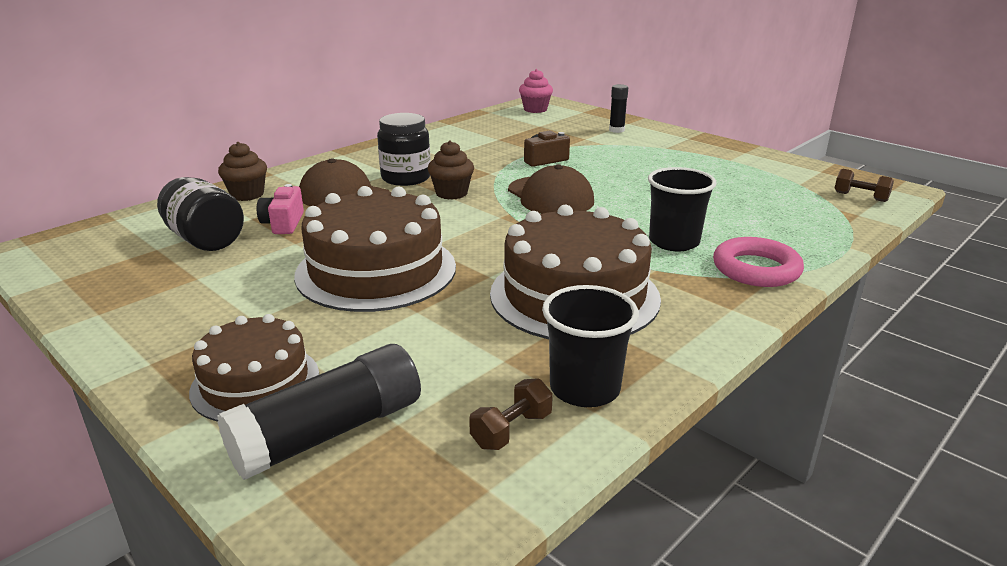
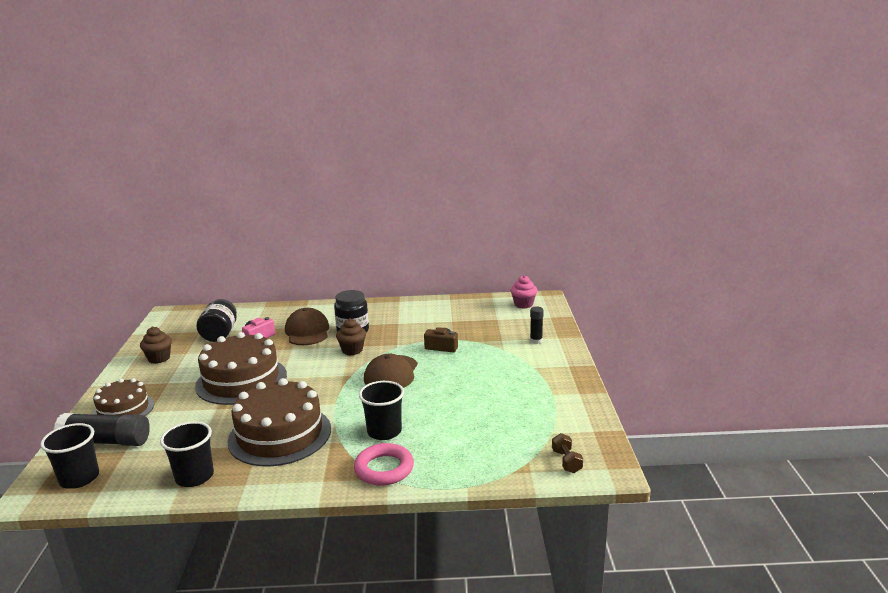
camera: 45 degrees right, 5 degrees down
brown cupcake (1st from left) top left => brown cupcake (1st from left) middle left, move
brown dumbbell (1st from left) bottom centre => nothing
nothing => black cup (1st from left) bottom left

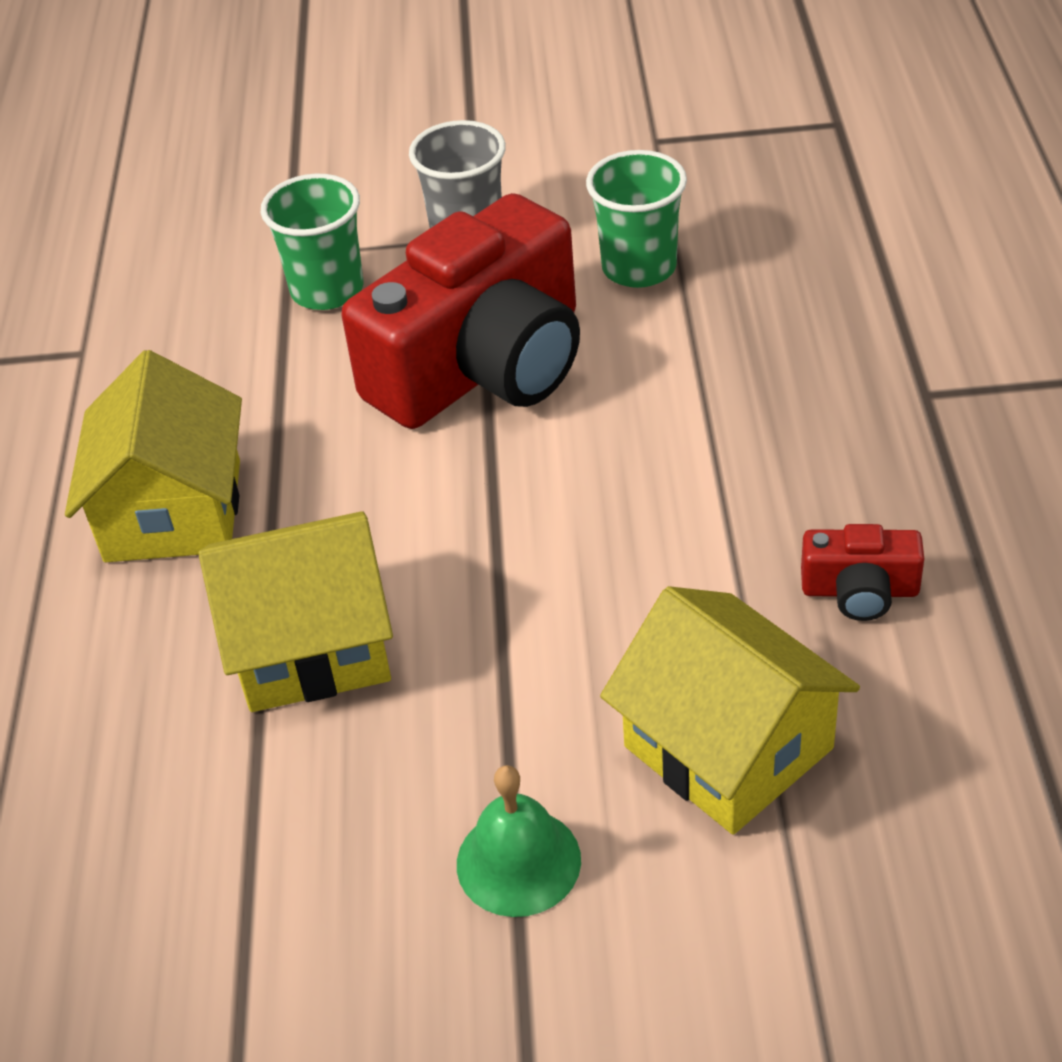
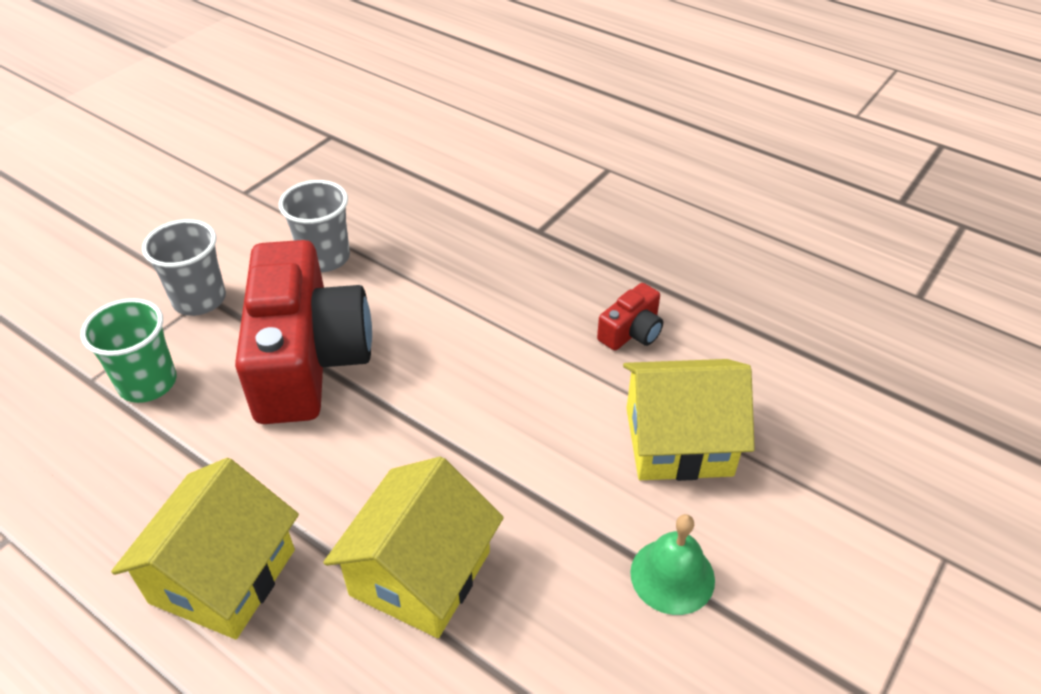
camera: 55 degrees left, 0 degrees up
green cup (2nd from left) top centre => grey cup (2nd from left) top left
yellow house (1st from left) middle left => yellow house (1st from left) bottom left, 75 degrees clockwise

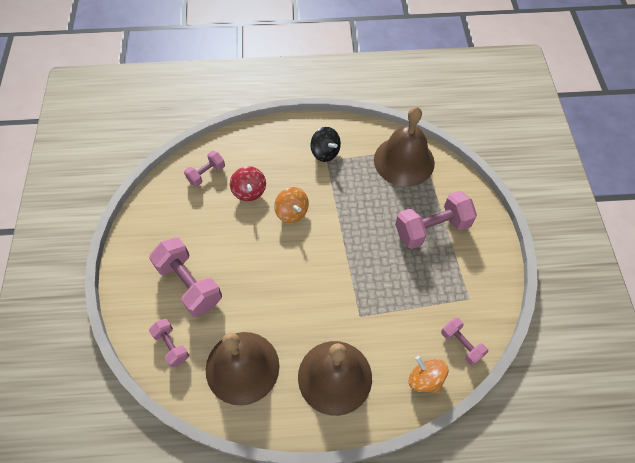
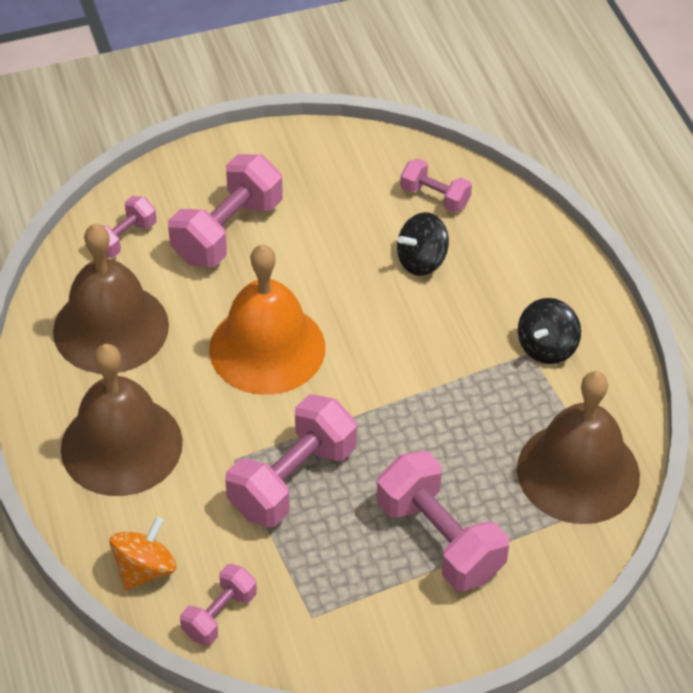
camera: 75 degrees right, 10 degrees down
red spinning top centre => black spinning top (1st from left) centre
orange spinning top (1st from left) centre => nothing
nothing => orange bell centre
nothing => pink dumbbell (4th from left) centre

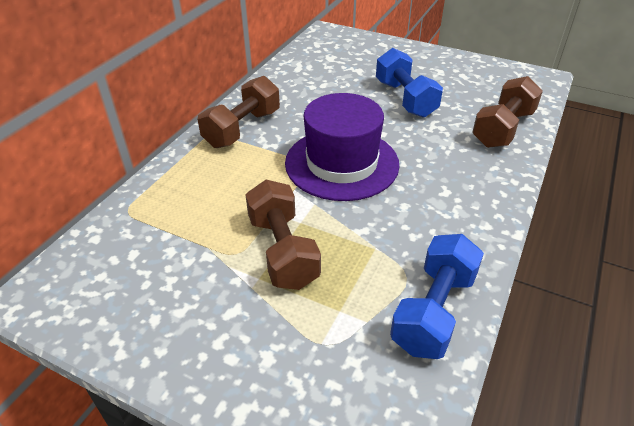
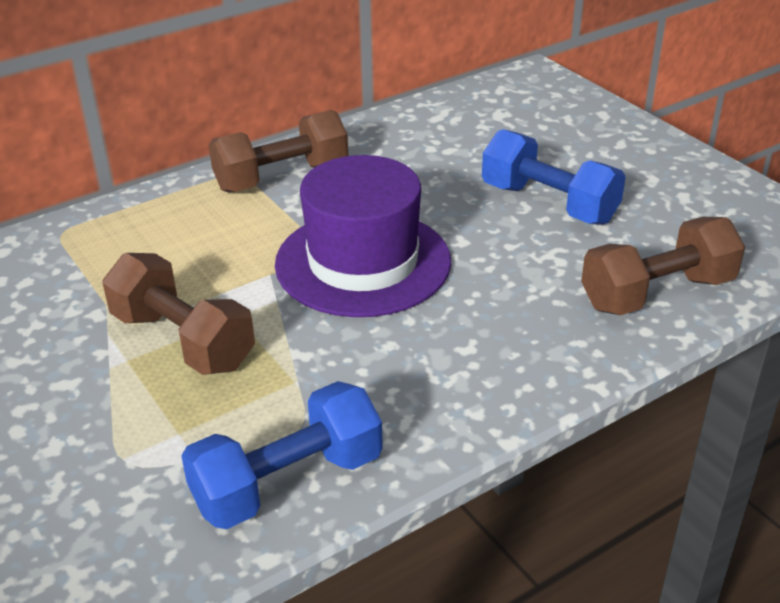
camera: 30 degrees right, 5 degrees down
blue dumbbell (1st from left in the first image) top centre => blue dumbbell (2nd from left) top right, 60 degrees counterclockwise
brown dumbbell (2nd from left in the first image) centre => brown dumbbell (1st from left) middle left, 60 degrees counterclockwise

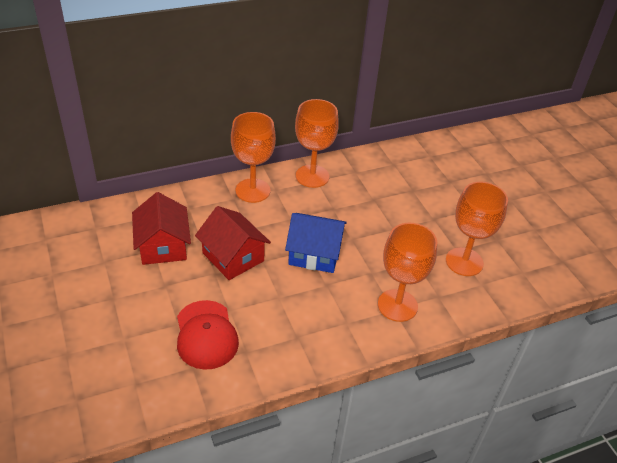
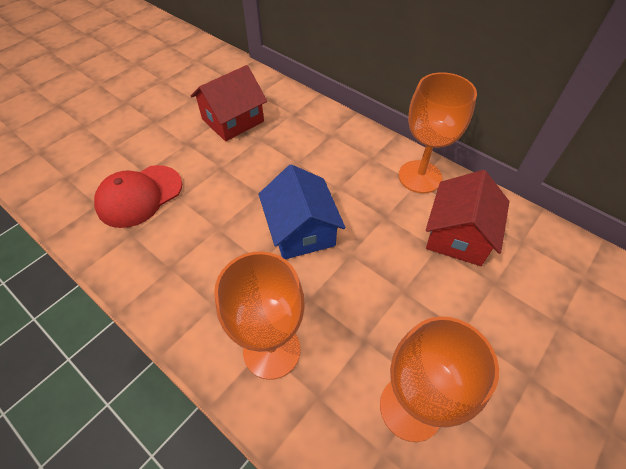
camera: 65 degrees right, 10 degrees up
orange goblet (1st from left) centre => nothing
red house (2nd from left) centre => red house (2nd from left) middle right, move

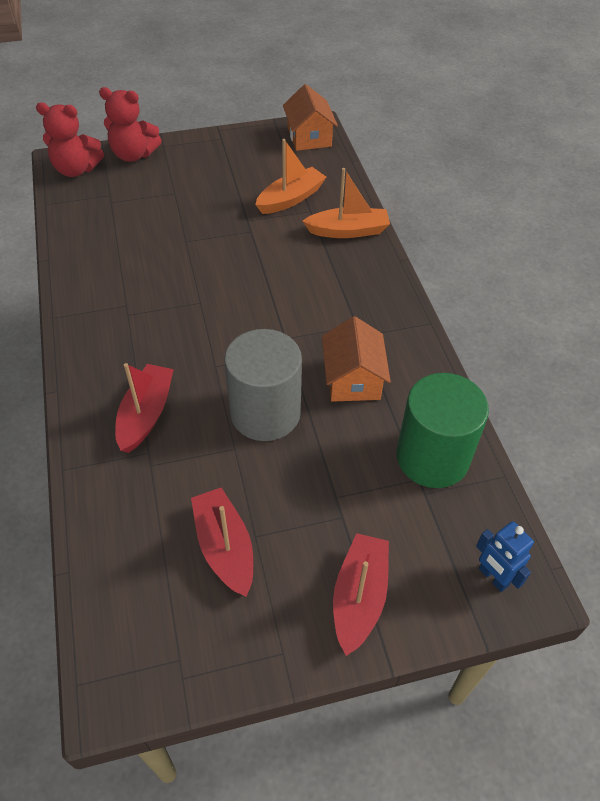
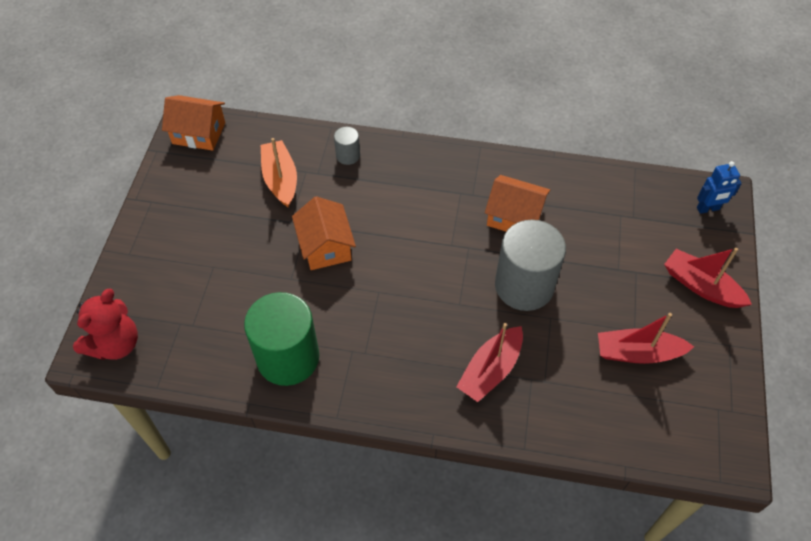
camera: 65 degrees left, 5 degrees up
red teddy bear (2nd from left) top left => nothing
orange boat (2nd from left) top centre => grey cylinder (1st from left) top centre
red boat (1st from left) middle left => red boat (1st from left) bottom centre, 90 degrees counterclockwise
green cylinder middle right => green cylinder centre, move
nothing => orange house (2nd from left) centre

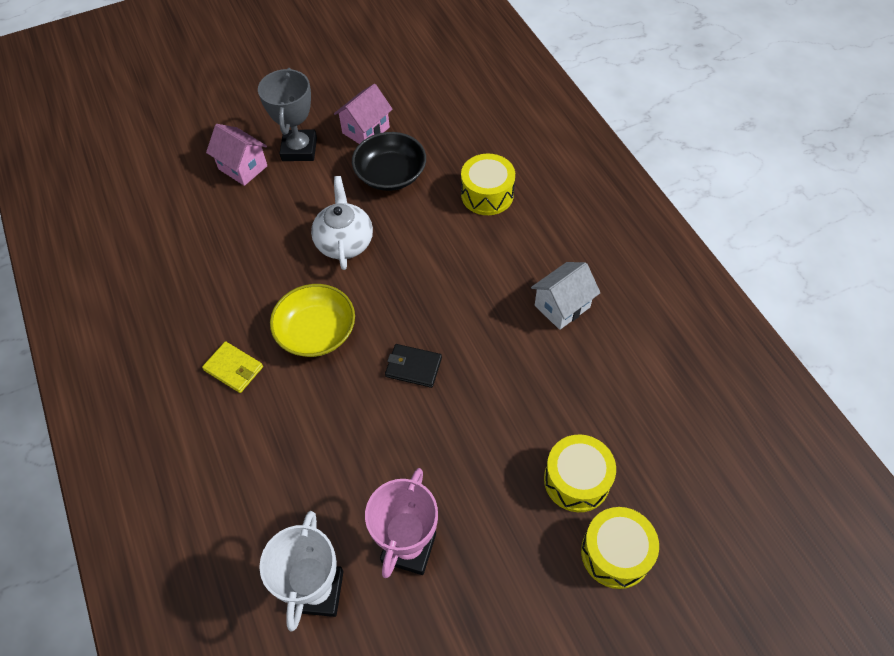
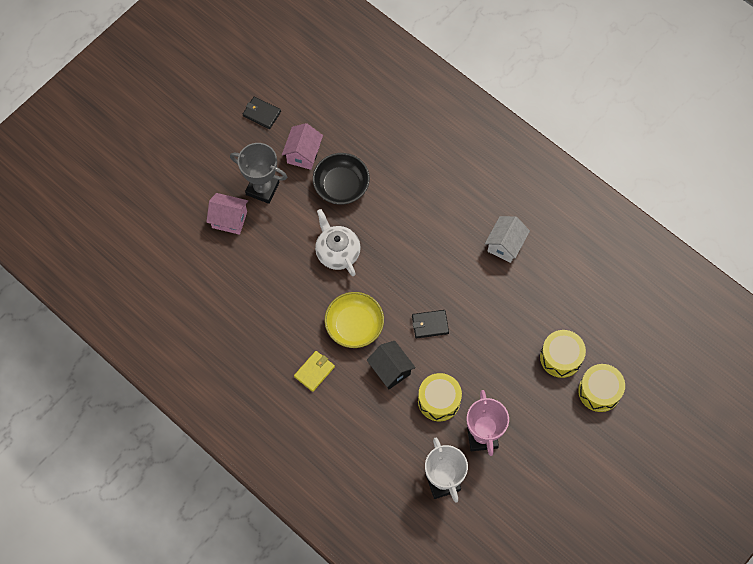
camera: 25 degrees left, 10 degrees up
grey trophy top left => grey trophy top centre, 45 degrees counterclockwise
yellow drum (1st from left) top centre => yellow drum (1st from left) bottom centre, move
yellow wallet middle left => yellow wallet centre, 60 degrees counterclockwise
nothing => black wallet (1st from left) top centre
nothing => black house centre

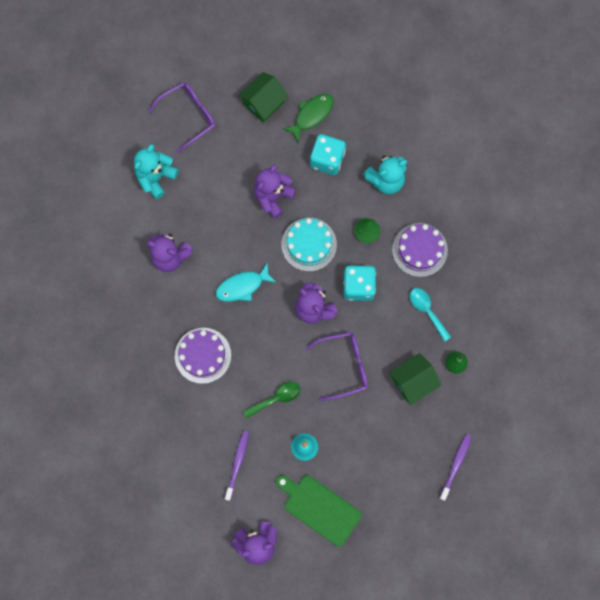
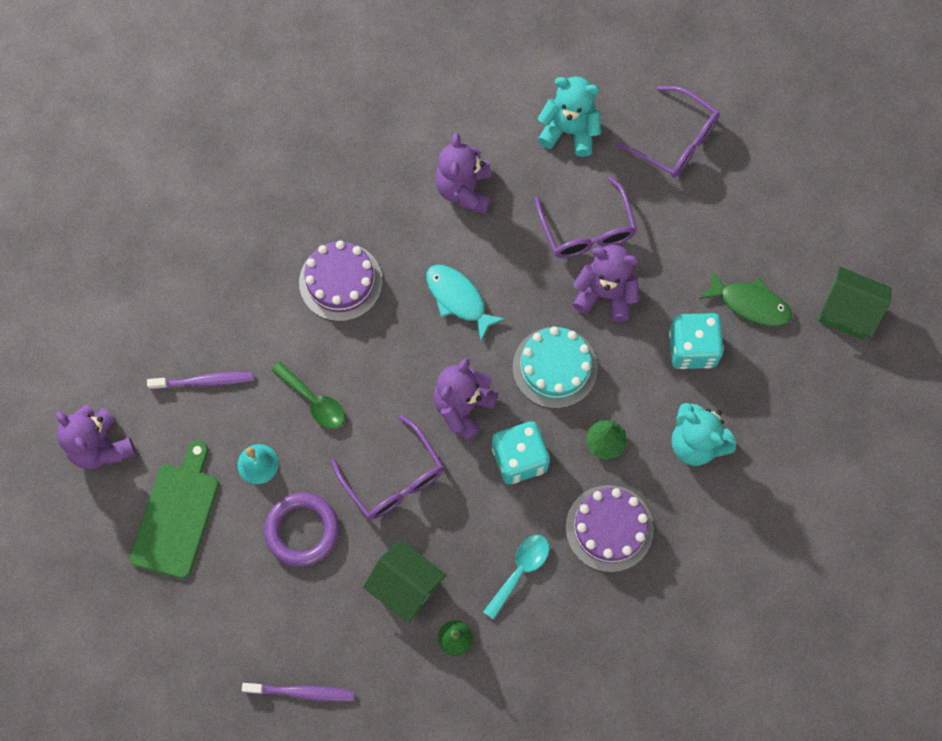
camera: 70 degrees right, 5 degrees down
green house (1st from left in the first image) top centre => green house (2nd from left) middle right, move
nothing => purple glasses (2nd from left) top centre
nothing => purple ring bottom left

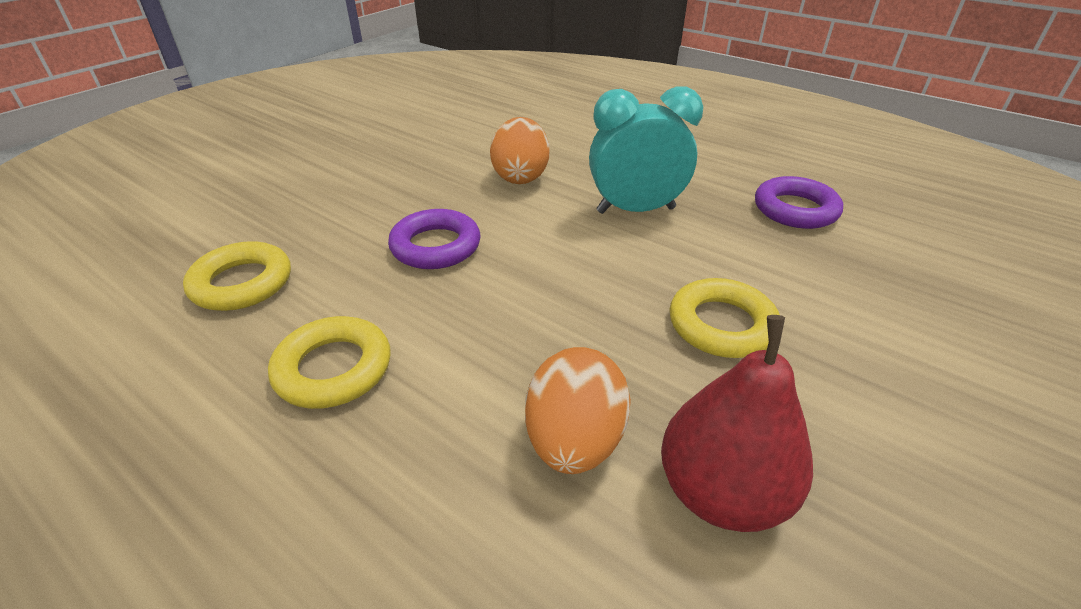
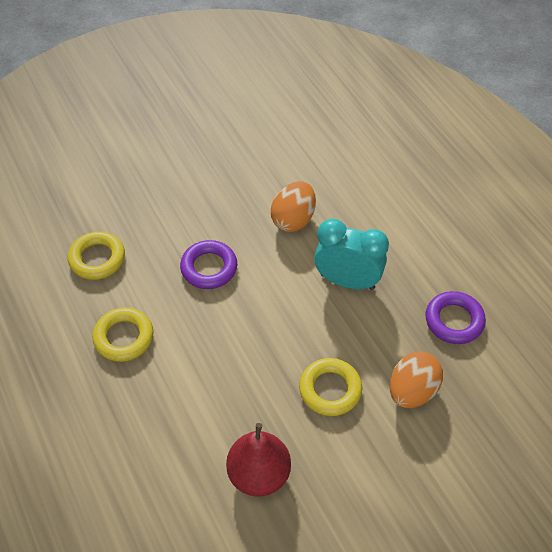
camera: 25 degrees right, 15 degrees up
orange egg (2nd from left) bottom centre => orange egg (2nd from left) bottom right, move

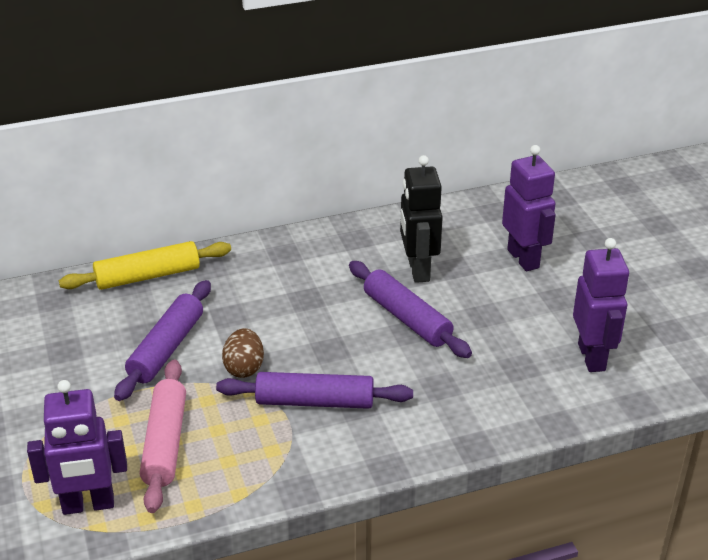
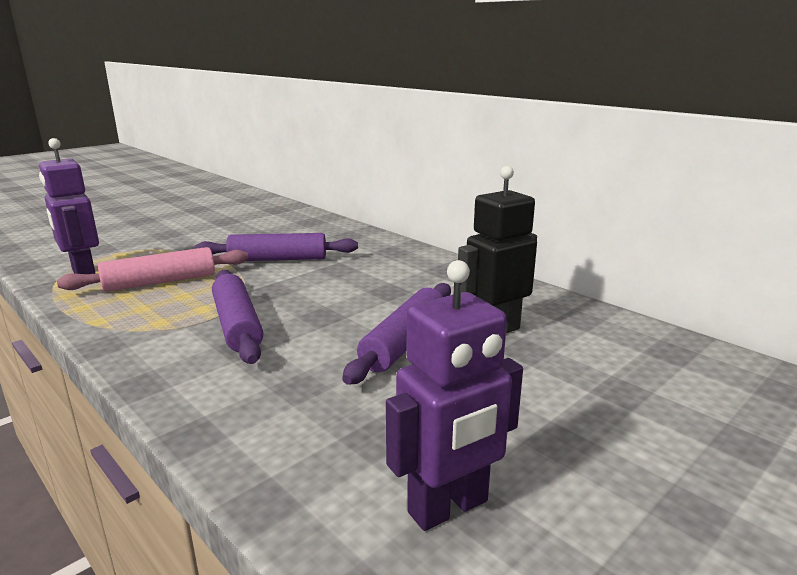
camera: 65 degrees right, 15 degrees down
purple robot (2nd from left) middle right => nothing
yellow rolling pin middle left => nothing
brown egg centre => nothing

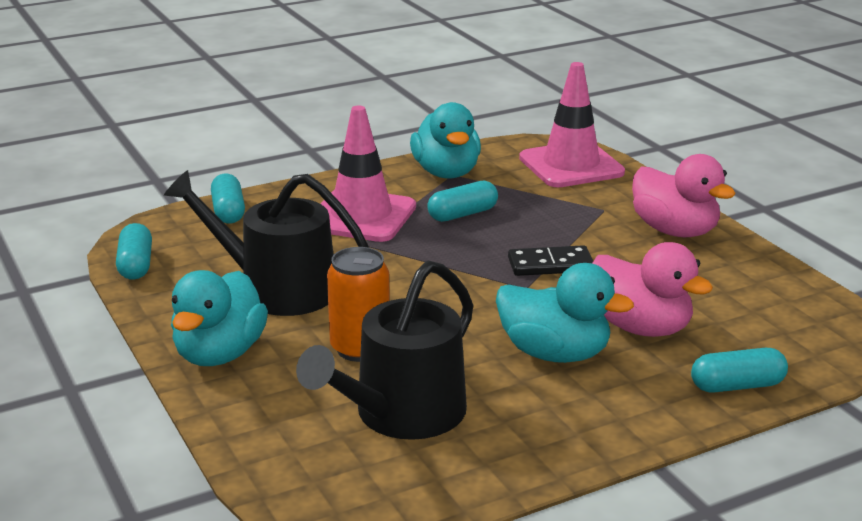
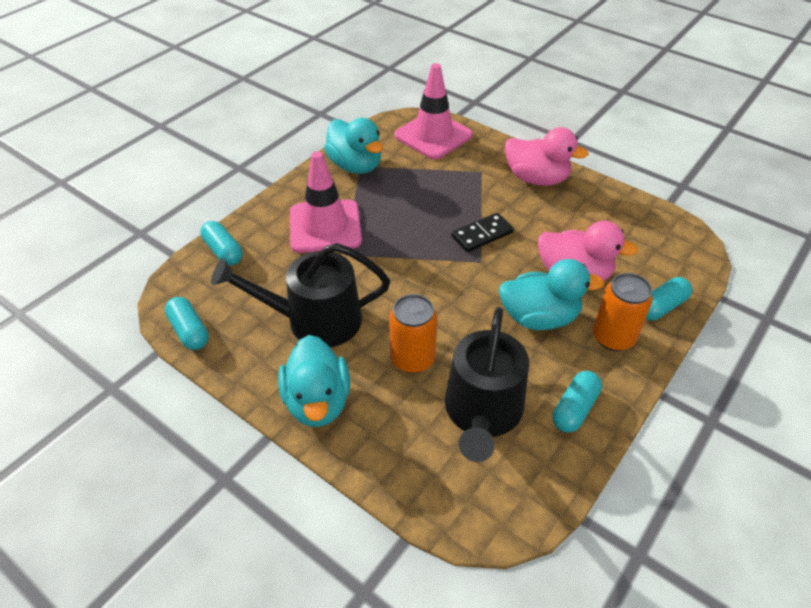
camera: 25 degrees left, 20 degrees up
turquoise capsule (3rd from left) centre => turquoise capsule (3rd from left) middle right, move
nothing => orange can (2nd from left) middle right

